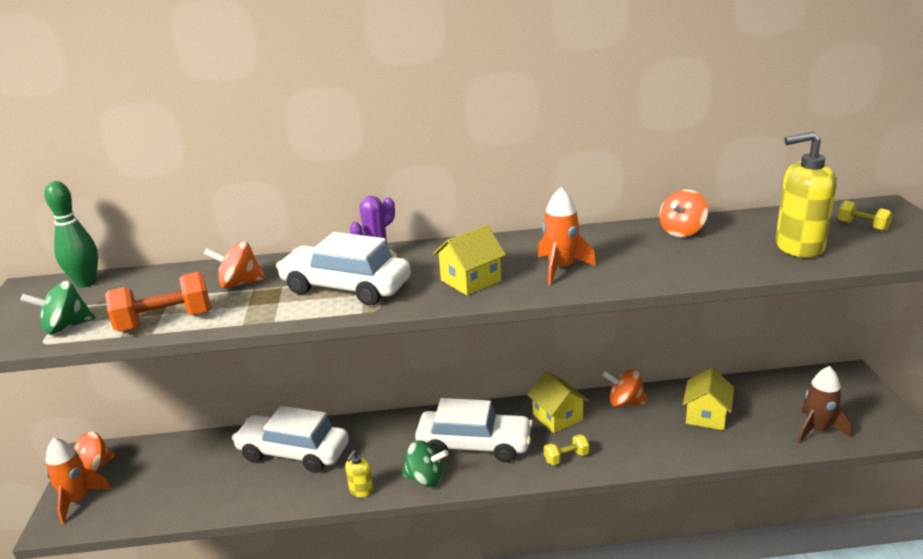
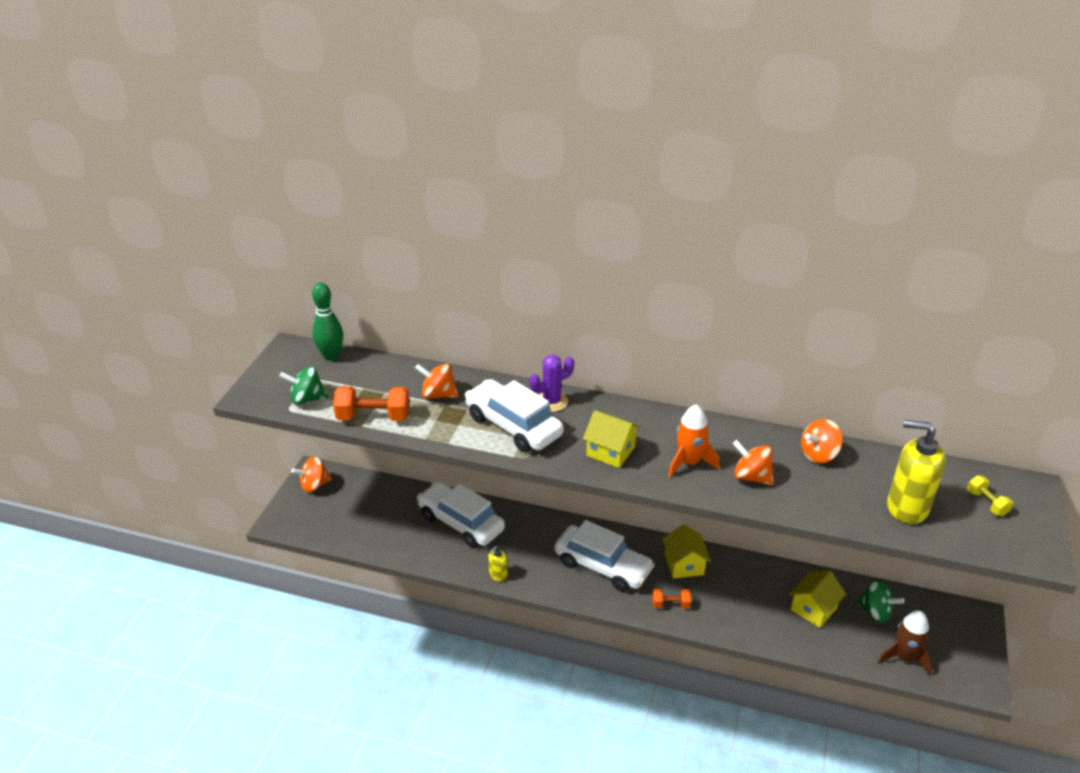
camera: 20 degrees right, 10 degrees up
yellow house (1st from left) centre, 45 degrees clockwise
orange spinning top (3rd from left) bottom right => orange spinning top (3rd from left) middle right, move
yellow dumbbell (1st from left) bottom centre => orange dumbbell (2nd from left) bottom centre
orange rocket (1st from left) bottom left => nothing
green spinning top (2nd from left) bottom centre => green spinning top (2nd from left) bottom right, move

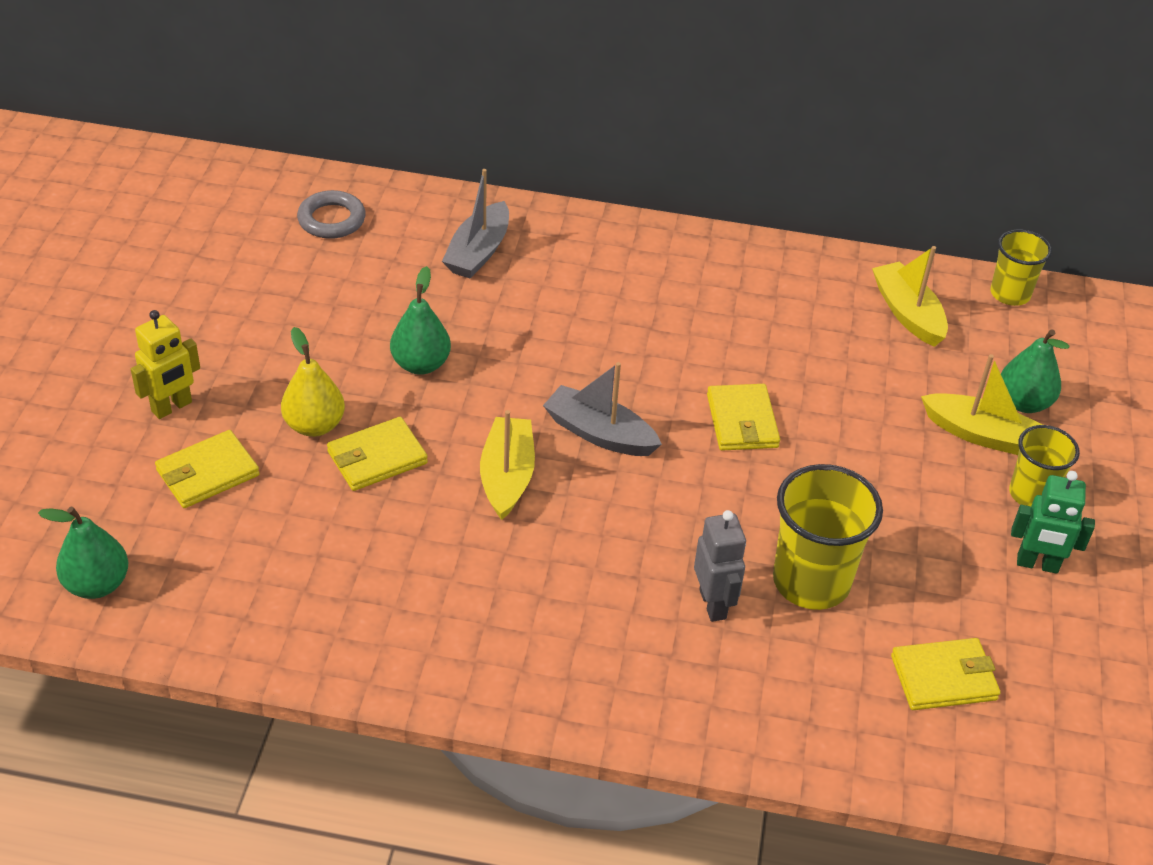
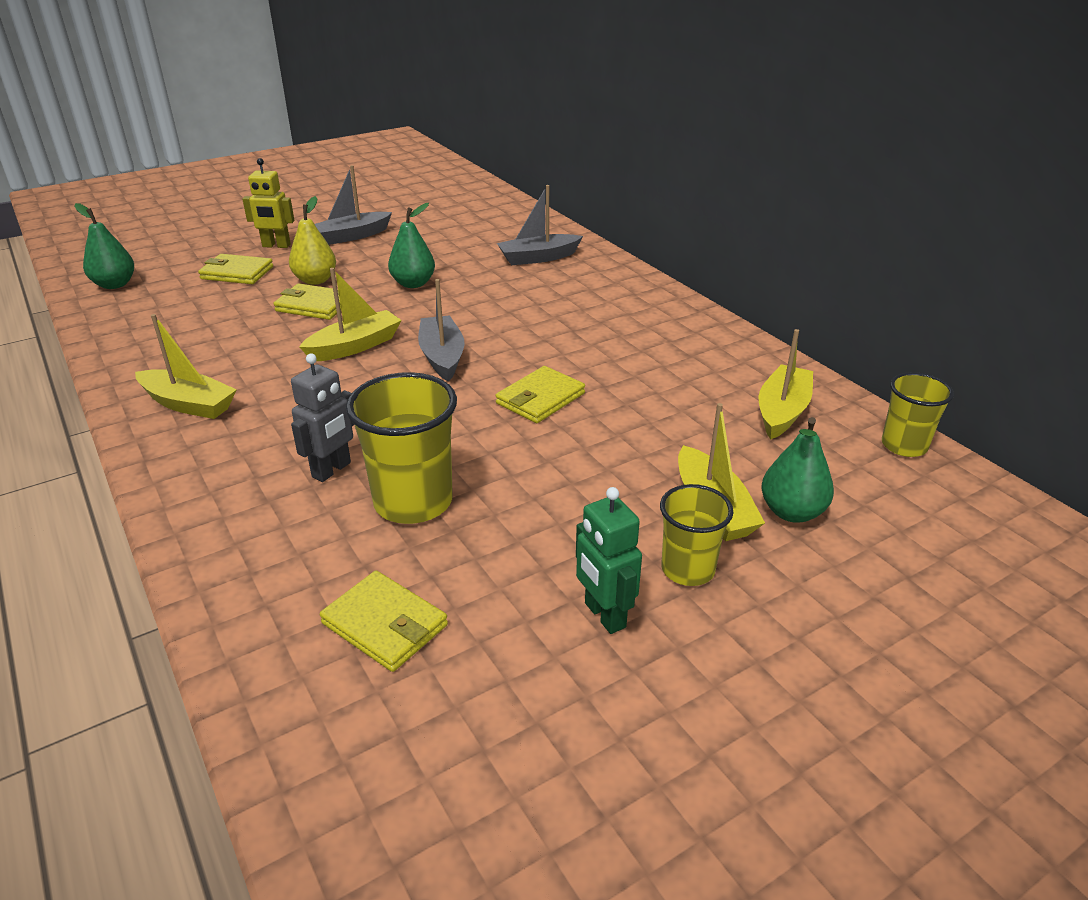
camera: 50 degrees right, 10 degrees down
grey ring top left => nothing
nothing => grey boat (1st from left) top left
nothing => yellow boat (1st from left) middle left

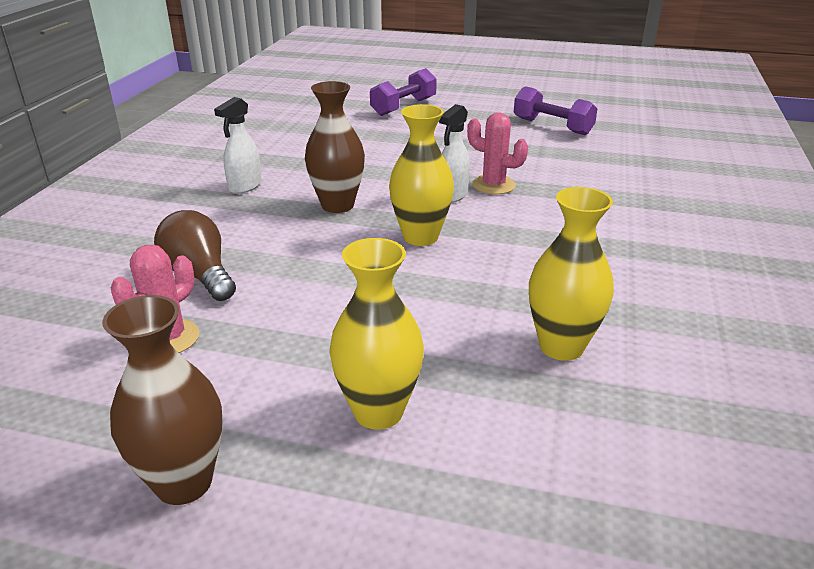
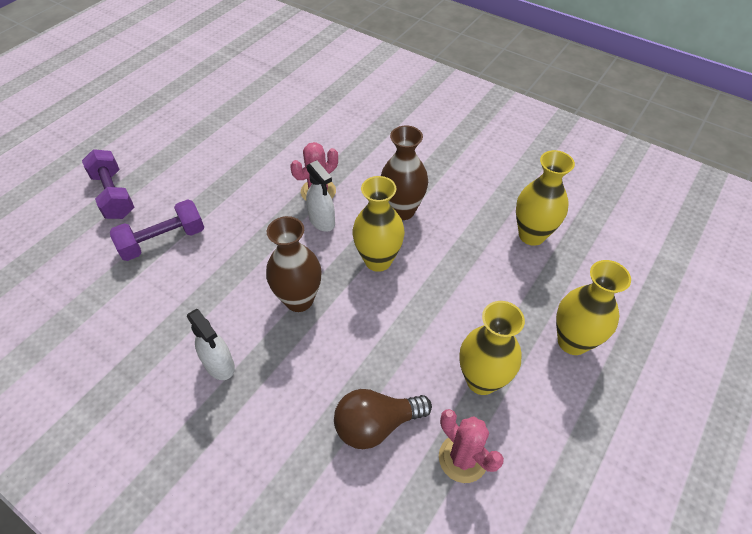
camera: 70 degrees left, 20 degrees up
purple dumbbell (2nd from left) top right => purple dumbbell (2nd from left) middle left, move
brown vase (1st from left in the first image) bottom left => brown vase (2nd from left) top centre, move
nothing => yellow vase (2nd from left) centre

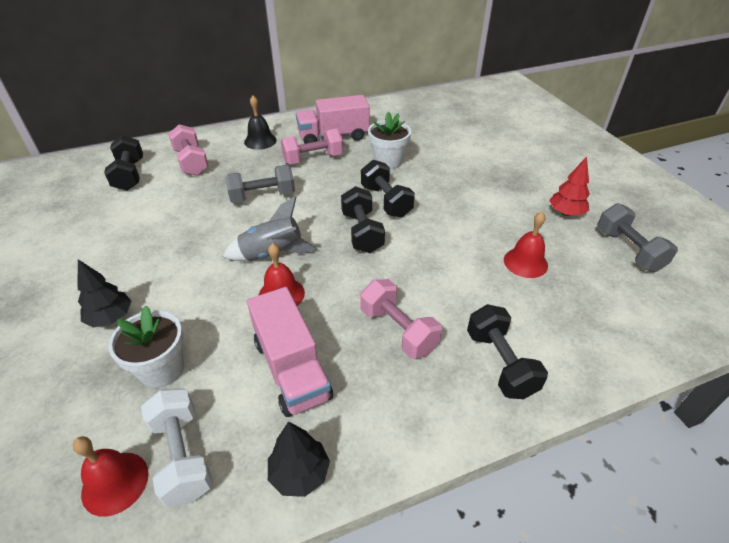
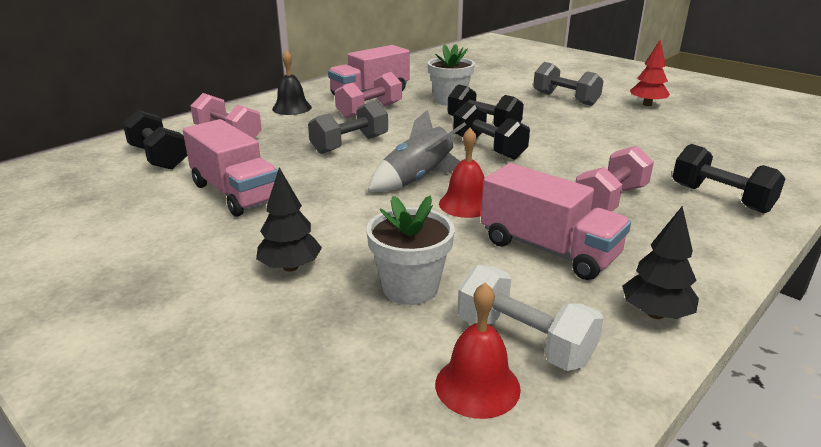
camera: 25 degrees left, 15 degrees down
grey dumbbell (2nd from left) middle right => grey dumbbell (2nd from left) top right, move
red bell (3rd from left) middle right => nothing
pink dumbbell (3rd from left) centre => pink dumbbell (3rd from left) middle right, 75 degrees counterclockwise
nothing => pink truck (1st from left) middle left

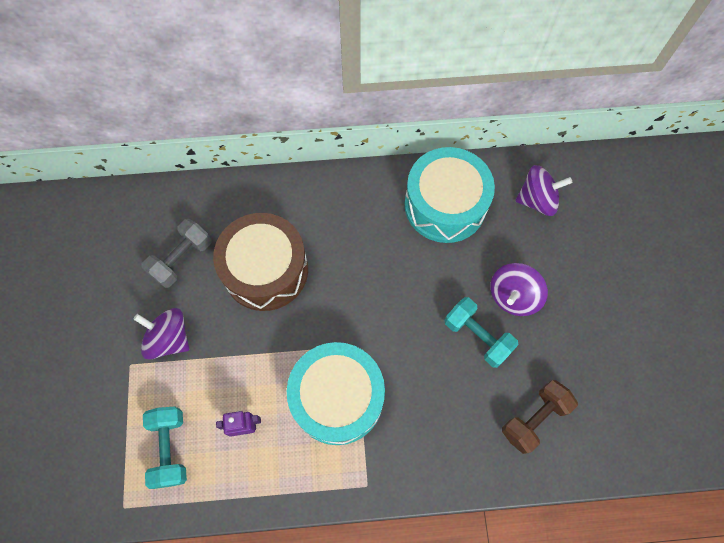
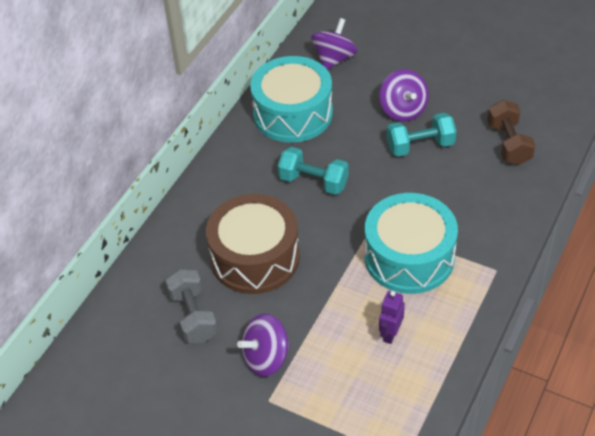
camera: 55 degrees left, 20 degrees down
turquoise dumbbell (1st from left) bottom left => turquoise dumbbell (1st from left) centre, move

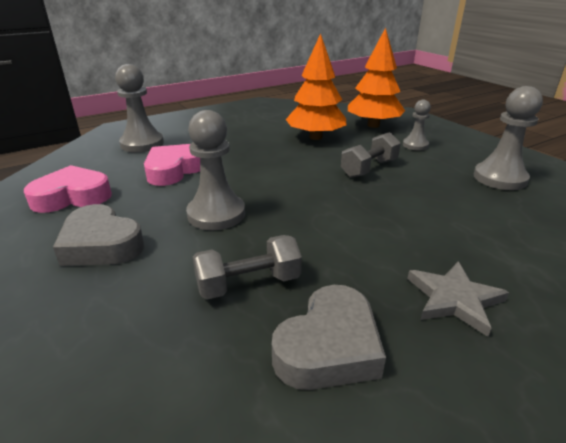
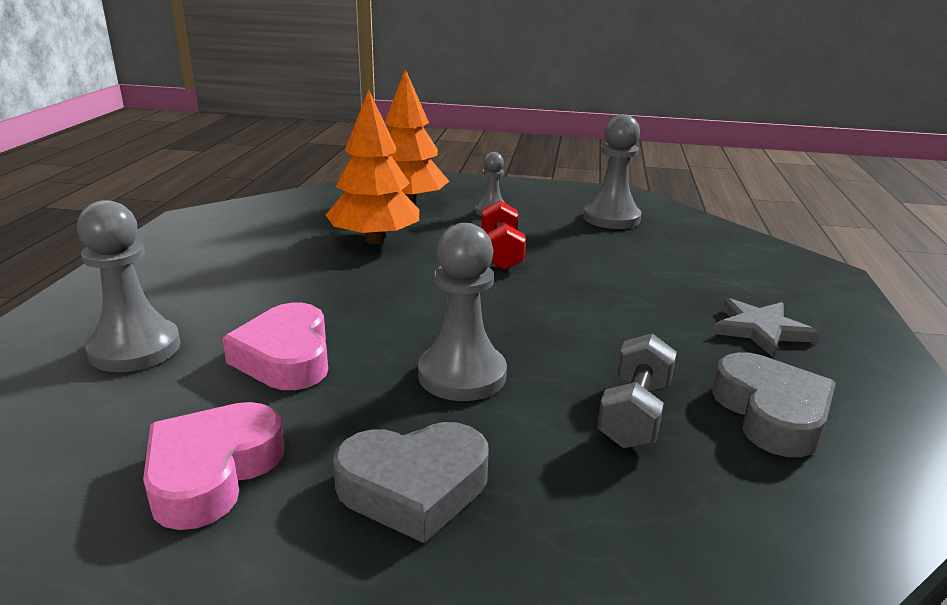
camera: 50 degrees left, 5 degrees down
grey dumbbell (2nd from left) centre => red dumbbell centre

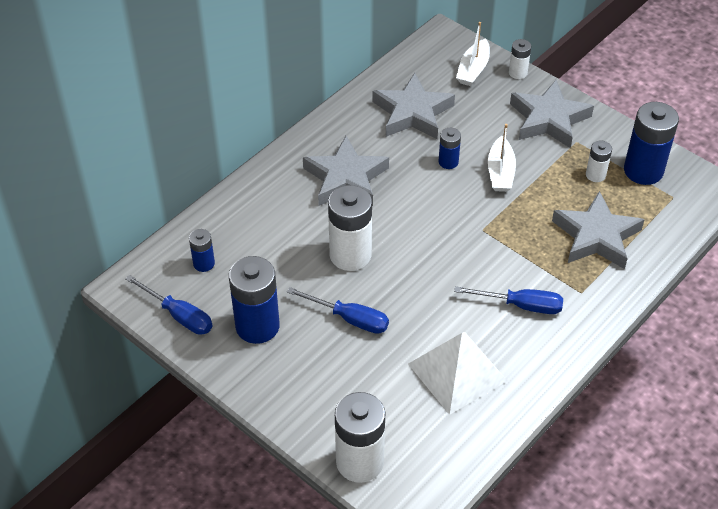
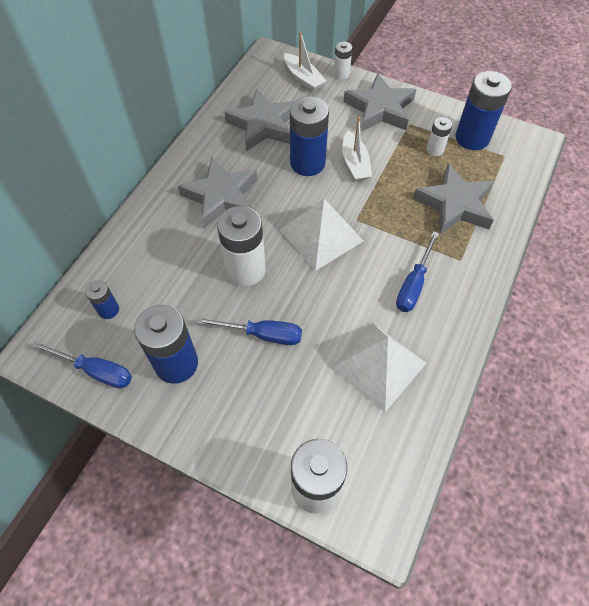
camera: 15 degrees left, 10 degrees up
white boat (1st from left) top centre, 45 degrees counterclockwise
blue battery (3rd from left) top centre, x1.96
blue screwdriver (3rd from left) middle right, 120 degrees clockwise
nothing => white pyramid (1st from left) centre

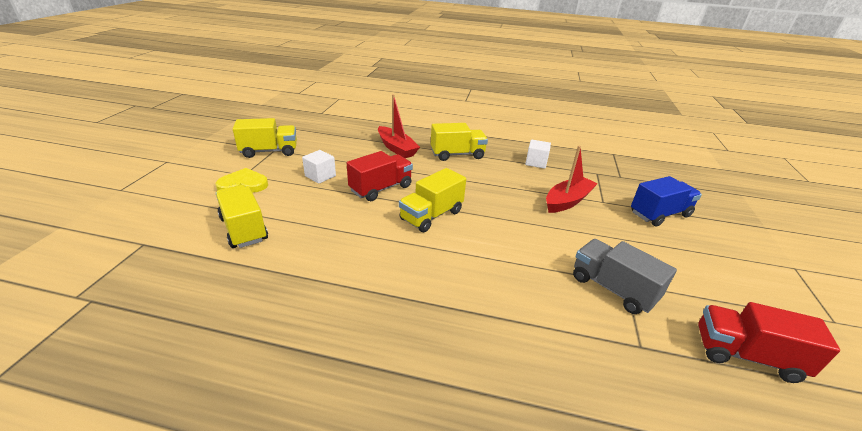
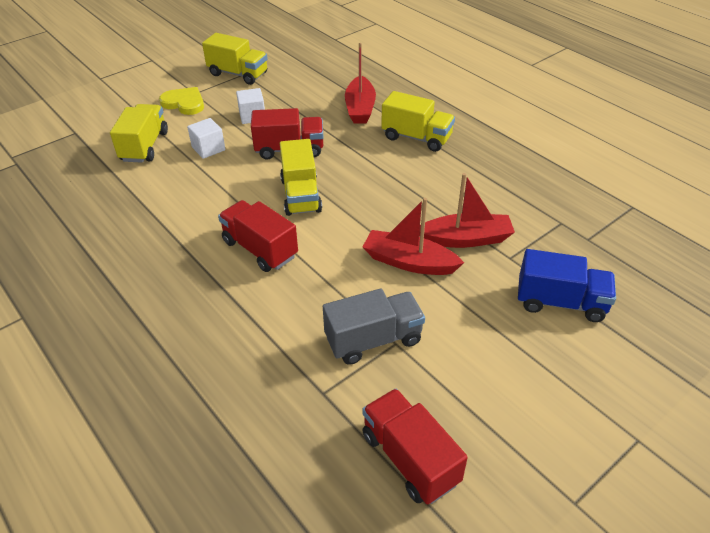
camera: 40 degrees right, 10 degrees up
white cube (2nd from left in the first image) centre => white cube (1st from left) top left, move
yellow truck (3rd from left) centre => yellow truck (3rd from left) top centre, 90 degrees counterclockwise
grey truck middle right => grey truck centre, 75 degrees clockwise
nothing => red boat (2nd from left) centre
nothing => red truck (1st from left) centre

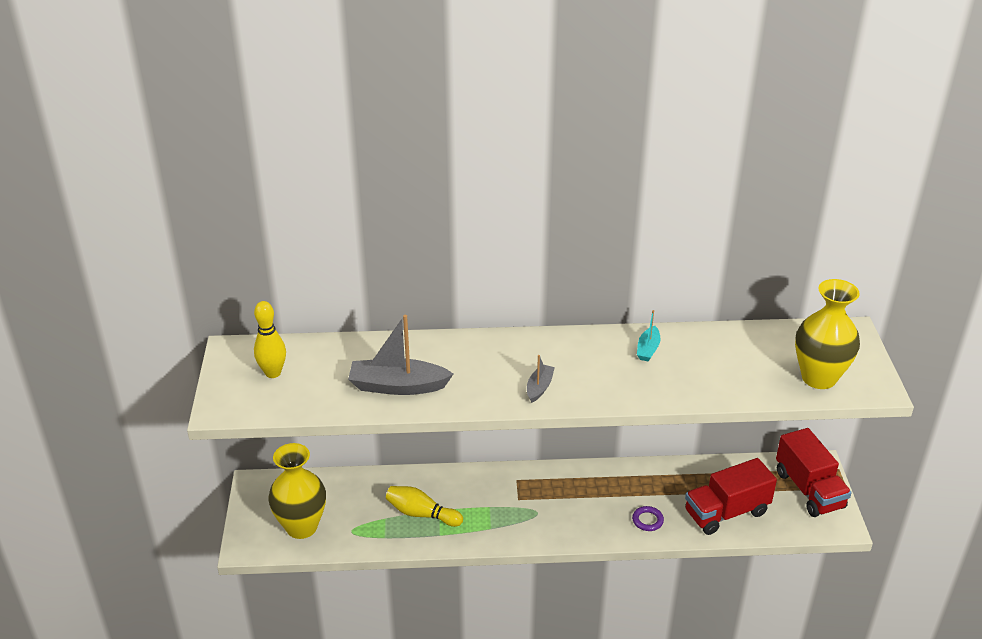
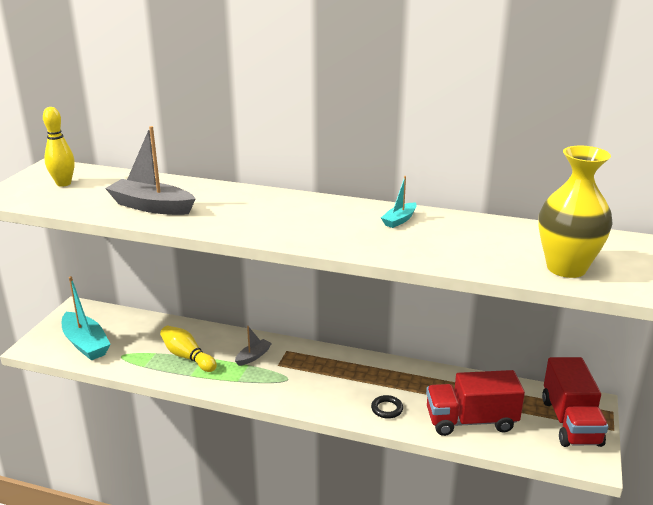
camera: 20 degrees right, 10 degrees down
grey boat (2nd from left) centre => grey boat (2nd from left) bottom centre, move
yellow vase (1st from left) bottom left => turquoise boat (1st from left) middle left
purple ring bottom centre => black ring bottom centre

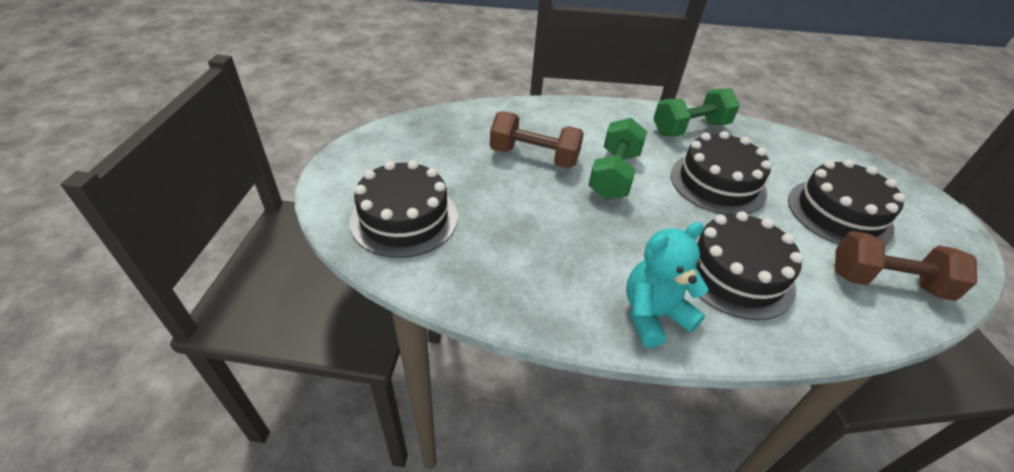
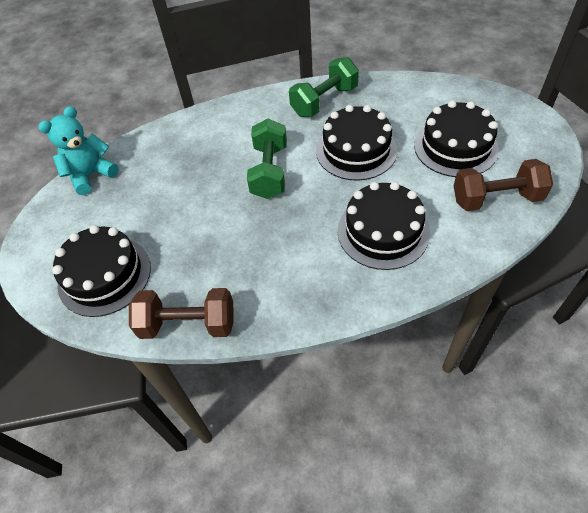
camera: 10 degrees left, 10 degrees up
brown dumbbell (1st from left) top centre => brown dumbbell (1st from left) middle left, move
turquoise teddy bear centre => turquoise teddy bear top left, move

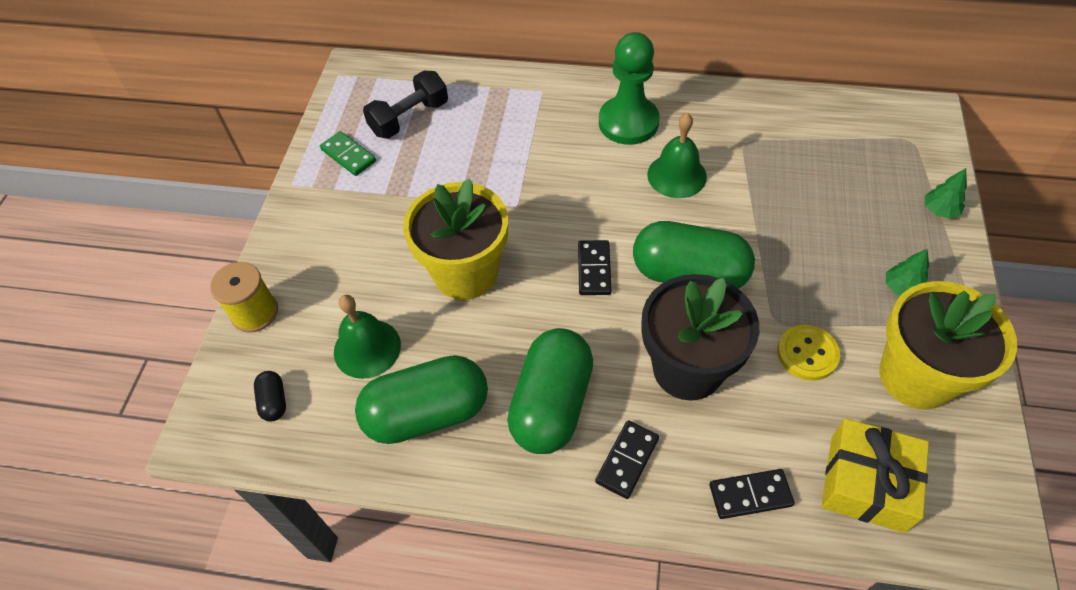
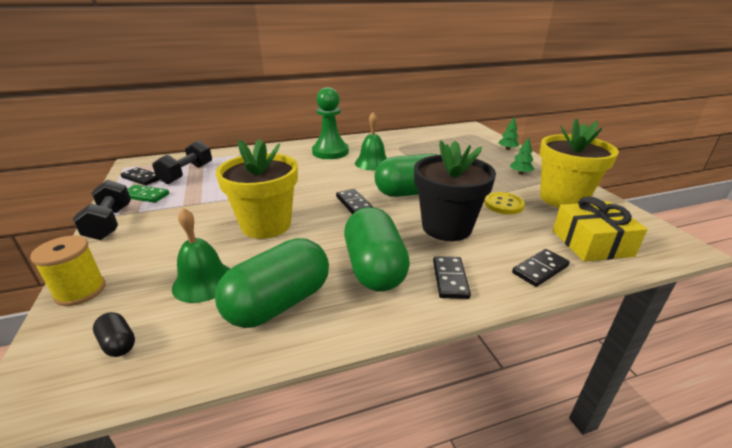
camera: 30 degrees left, 25 degrees down
nothing => black domino (1st from left) middle left
nothing => black dumbbell (1st from left) middle left

